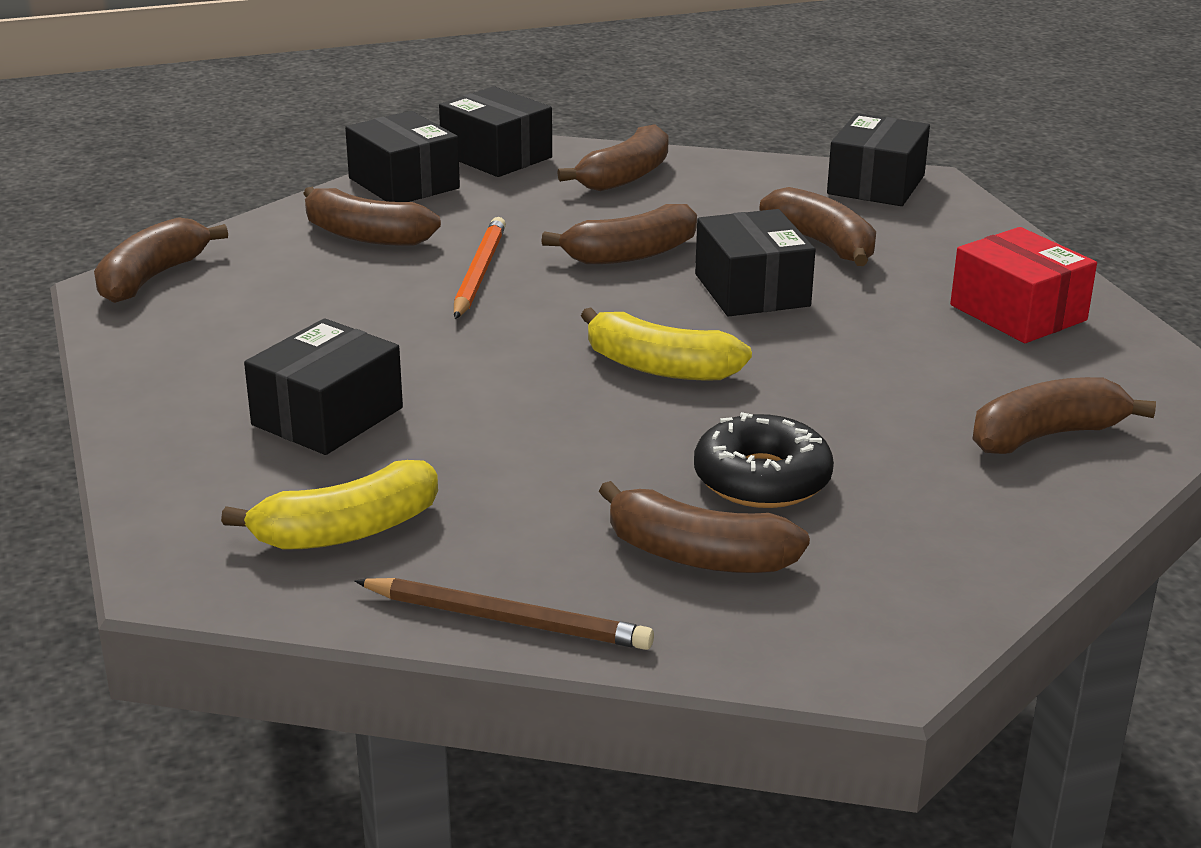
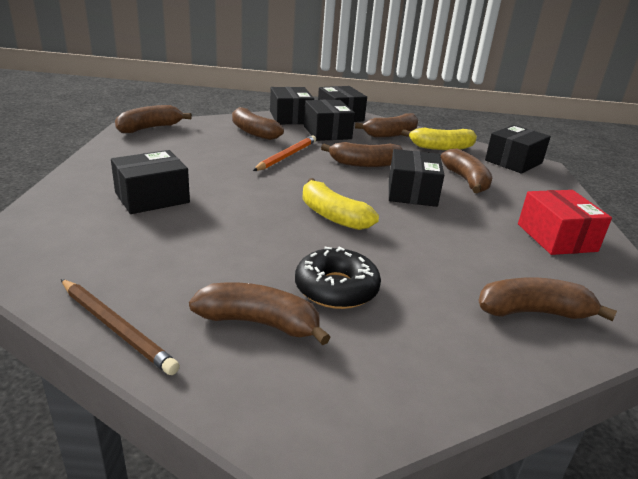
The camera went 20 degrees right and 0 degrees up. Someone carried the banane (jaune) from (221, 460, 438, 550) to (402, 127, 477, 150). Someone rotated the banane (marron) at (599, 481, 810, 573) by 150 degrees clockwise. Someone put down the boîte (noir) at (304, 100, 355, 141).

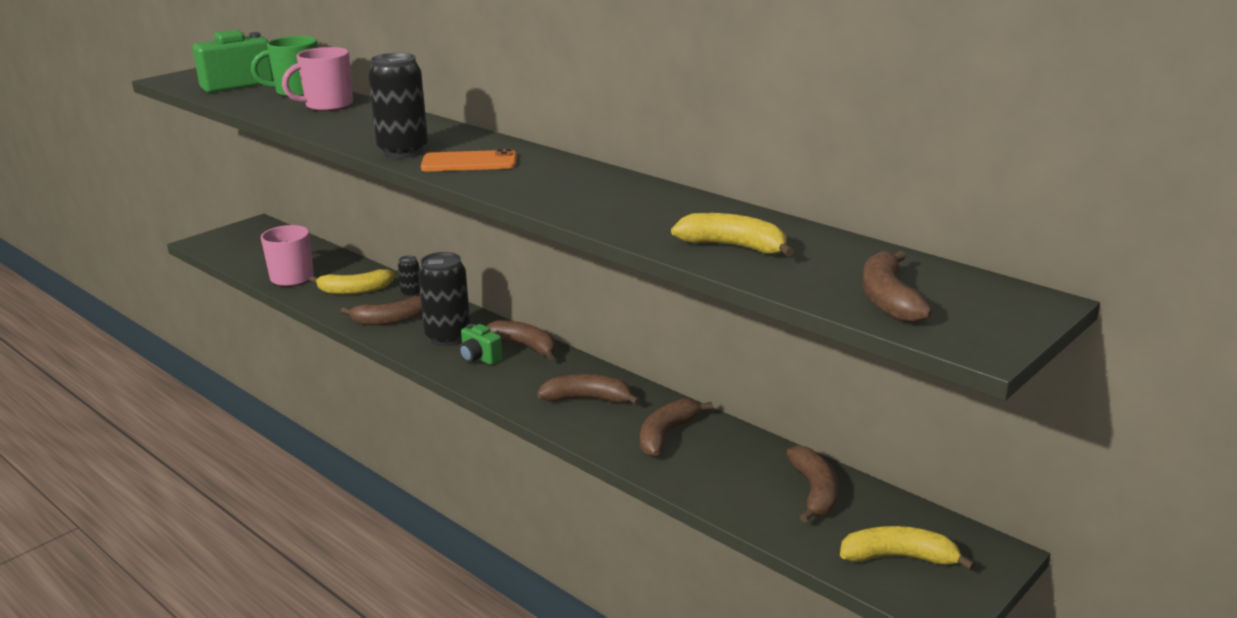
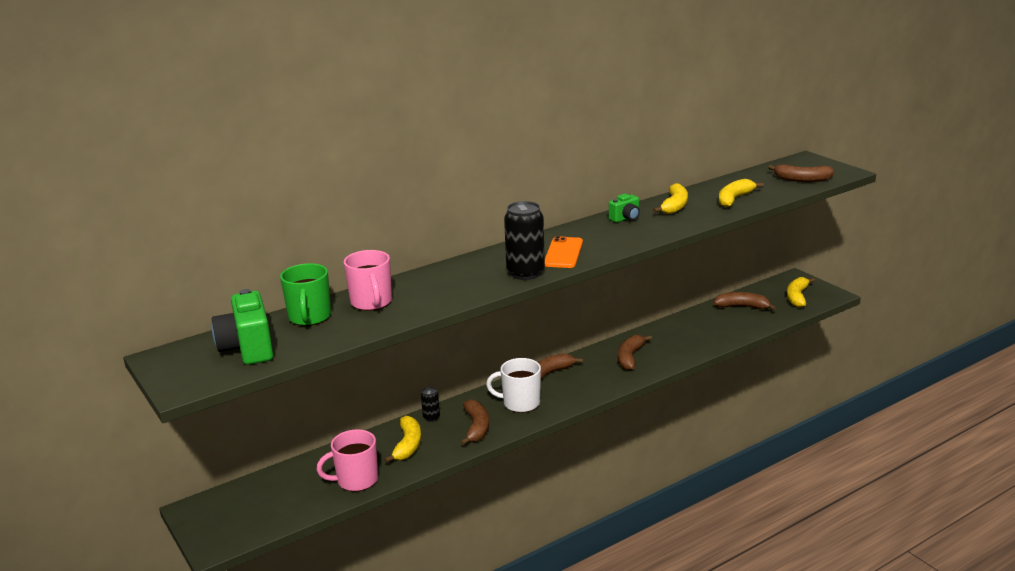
The camera went 75 degrees left and 0 degrees up. Someone swapped the canette (noir) at (418, 252, 470, 346) for the tasse (blanc) at (486, 358, 541, 413). Someone carried the appareil photo (vert) from (459, 324, 503, 365) to (609, 194, 640, 223). Someone took away the banane (marron) at (640, 398, 713, 457). Someone put down the banane (jaune) at (653, 183, 688, 214).

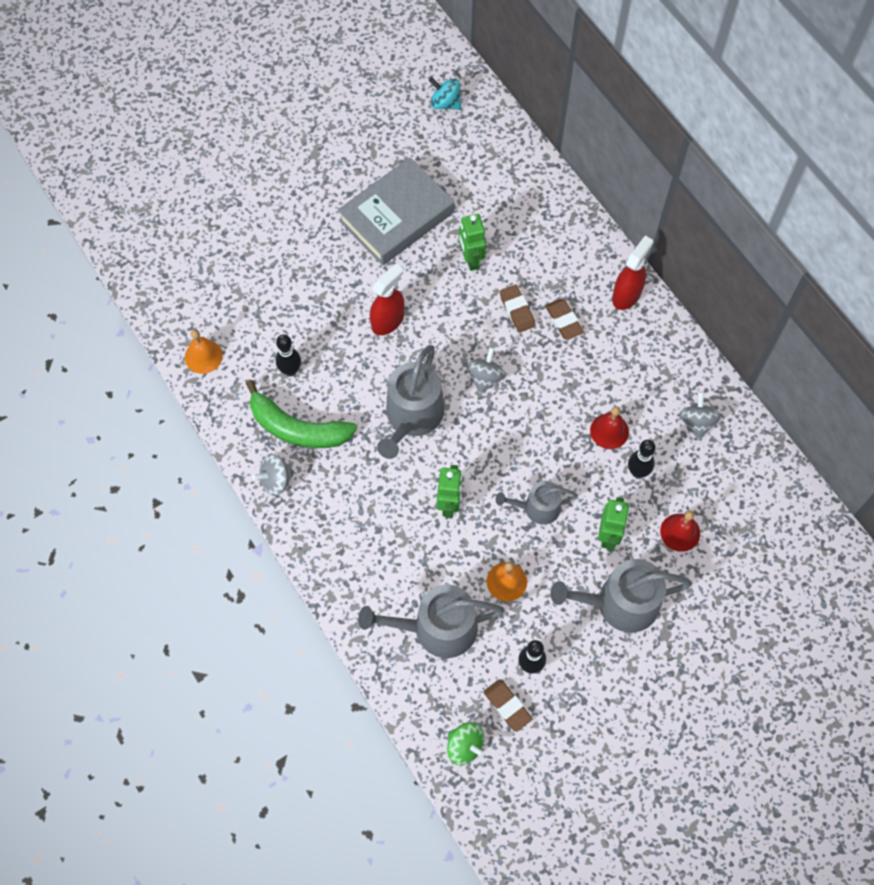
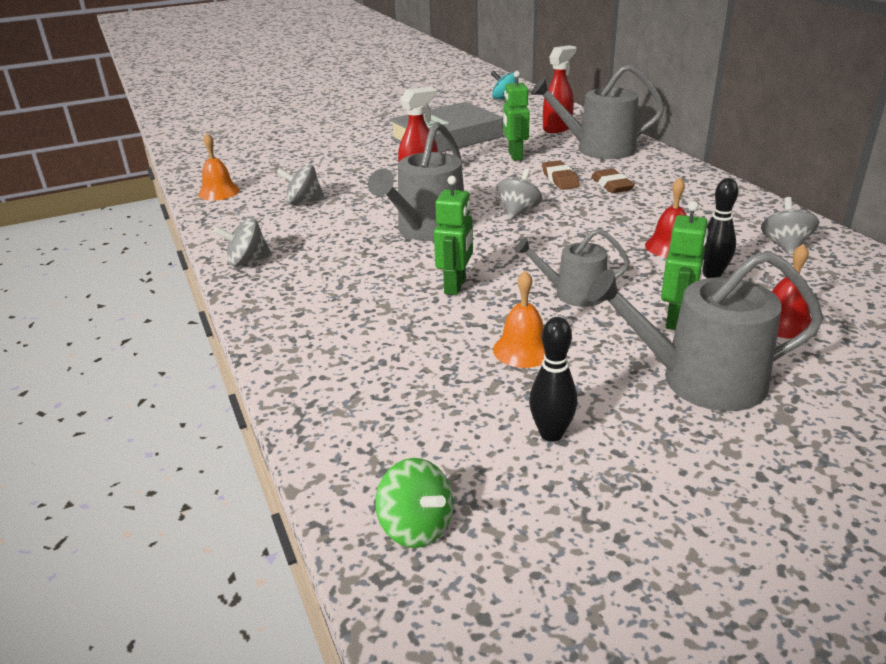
The camera went 10 degrees right and 35 degrees down. Someone took away the banane (vert) at (246, 380, 357, 448). Someone swapped the quille (noir) at (276, 334, 301, 377) for the toupie (gris) at (277, 164, 325, 204). Someone carried the arrosoir (gris) from (358, 585, 505, 658) to (531, 64, 664, 159). Someone took away the gomme (marron) at (483, 679, 532, 732). Someone carried the vaporisateur (rouge) from (612, 236, 653, 310) to (543, 45, 576, 133).

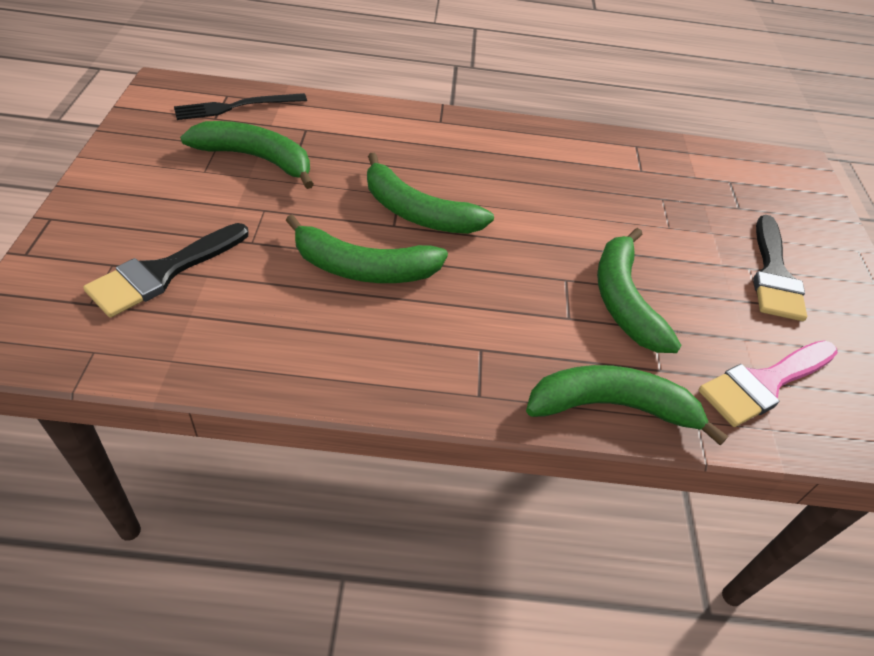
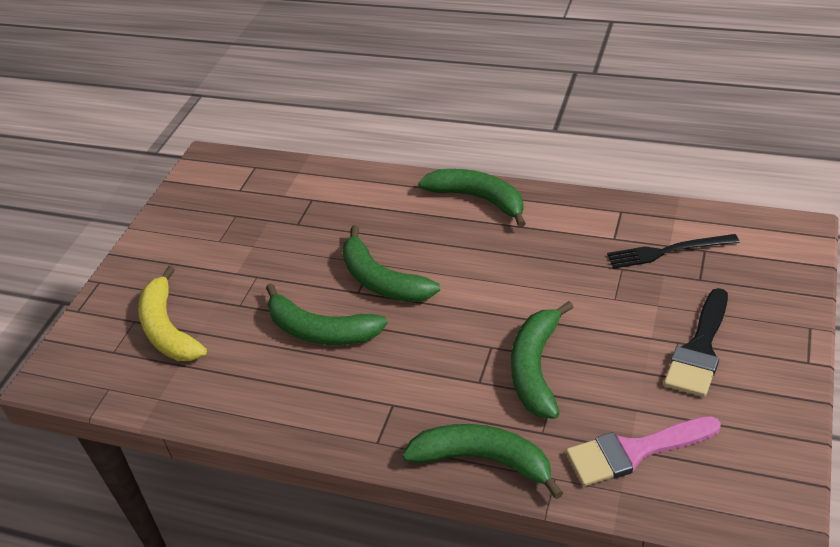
The camera went 25 degrees right and 5 degrees down. Someone swapped the pinceau (noir) at (83, 223, 249, 318) for the banane (jaune) at (138, 266, 207, 361). Someone carried the fourchette (noir) from (174, 93, 307, 120) to (607, 234, 739, 269). Someone carried the banane (vert) from (180, 121, 314, 189) to (418, 169, 526, 227).

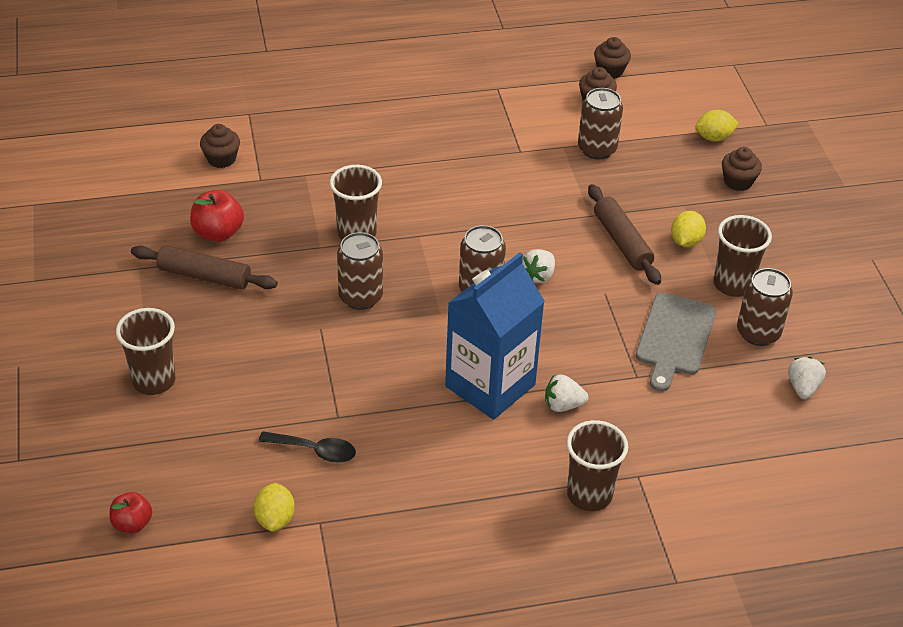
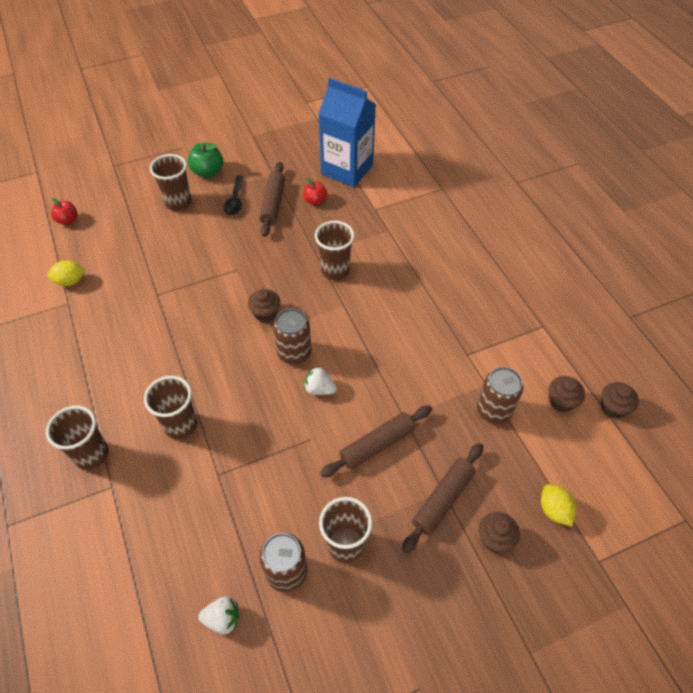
The camera went 80 degrees right and 10 degrees up. Someone scaled the pomme (rouge) at (190, 190, 244, 242) by 0.66. Someone carried the muffin (marron) from (200, 124, 240, 168) to (248, 289, 280, 322). Someone carried the cuillère (noir) from (258, 431, 356, 463) to (224, 176, 244, 215). Someone took away the canette (marron) at (337, 232, 383, 310). Someone carried the brique de lait (bleu) from (445, 252, 545, 420) to (318, 78, 376, 187). Someone swapped the fraise (blanc) at (545, 375, 589, 412) for the gobelet (marron) at (144, 376, 198, 439). Someone took away the planche à découper (gris) at (636, 293, 716, 392). Someone took away the citron (jaune) at (671, 211, 706, 247). Someone put down the pomme (vert) at (188, 143, 223, 178). Someone put down the rouleau à pâtisserie (marron) at (402, 443, 483, 553).

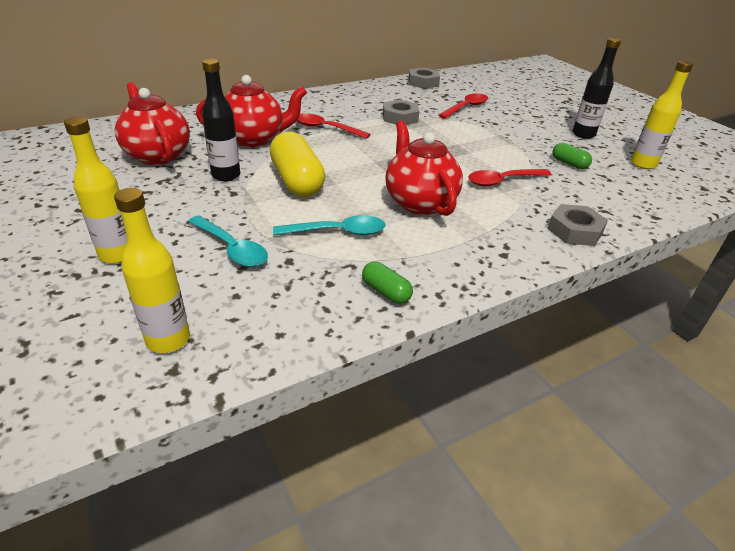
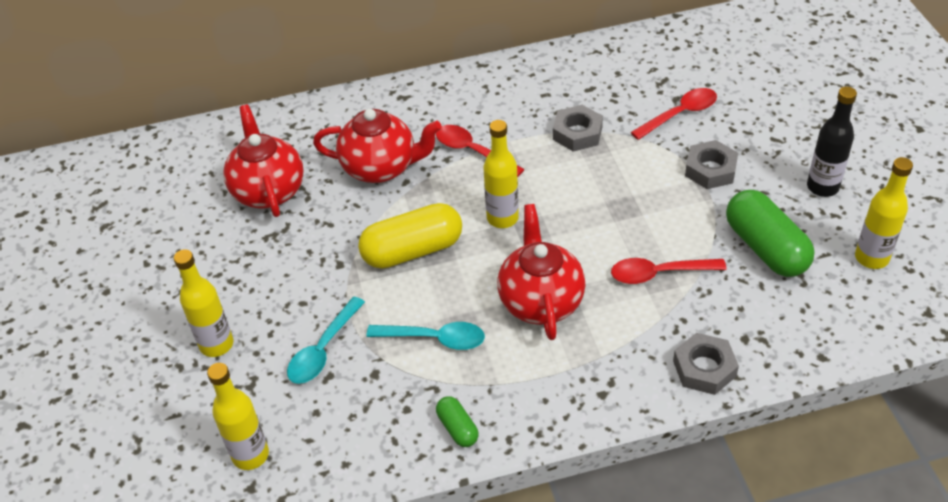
The camera went 20 degrees right and 10 degrees up. Someone rotated the cuillère (turquoise) at (188, 216, 268, 267) by 60 degrees clockwise. Someone took away the bouteille (noir) at (202, 59, 240, 181). Someone rotated the gélule (jaune) at (270, 131, 325, 197) by 75 degrees clockwise. Someone carried the écrou (gris) from (408, 67, 440, 89) to (685, 140, 738, 189). Someone scaled the gélule (vert) at (552, 143, 592, 169) by 2.03. Someone put down the bouteille (jaune) at (484, 120, 519, 228).

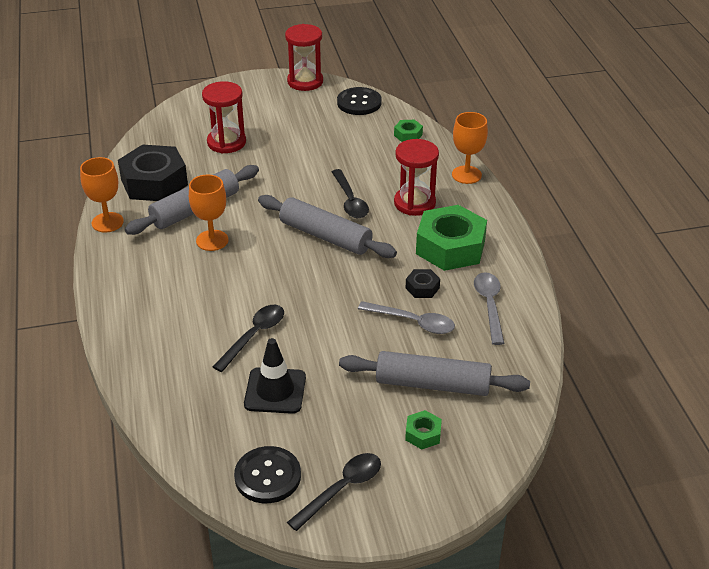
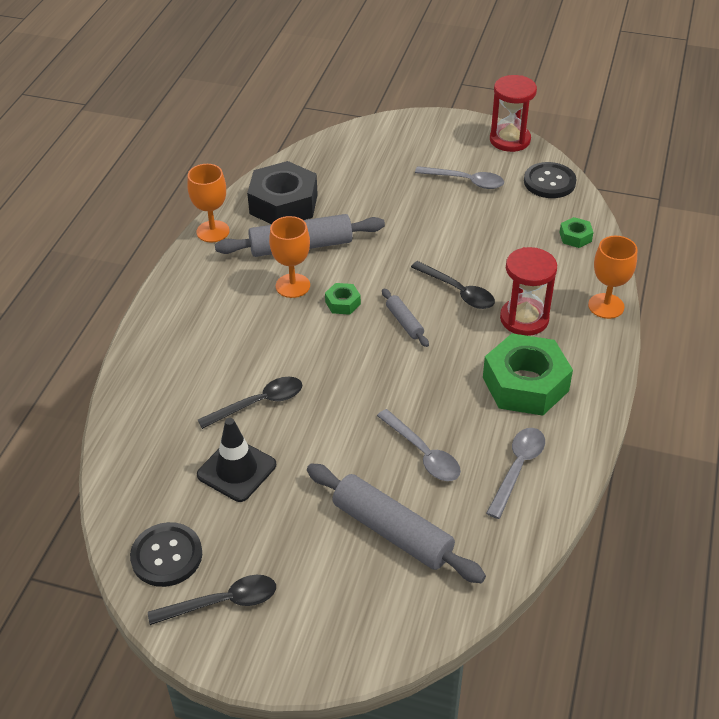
The camera went 30 degrees right and 5 degrees up. Someone took away the sablier (rouge) at (202, 81, 246, 153). Someone scaled the rouleau à pâtisserie (gris) at (258, 195, 397, 258) by 0.49. Someone rotated the cuillère (noir) at (332, 169, 369, 218) by 60 degrees counterclockwise. Someone carried the écrou (vert) from (405, 410, 442, 449) to (325, 283, 361, 315). Someone took away the écrou (noir) at (406, 269, 440, 298). Someone put down the cuillère (gris) at (415, 166, 504, 189).

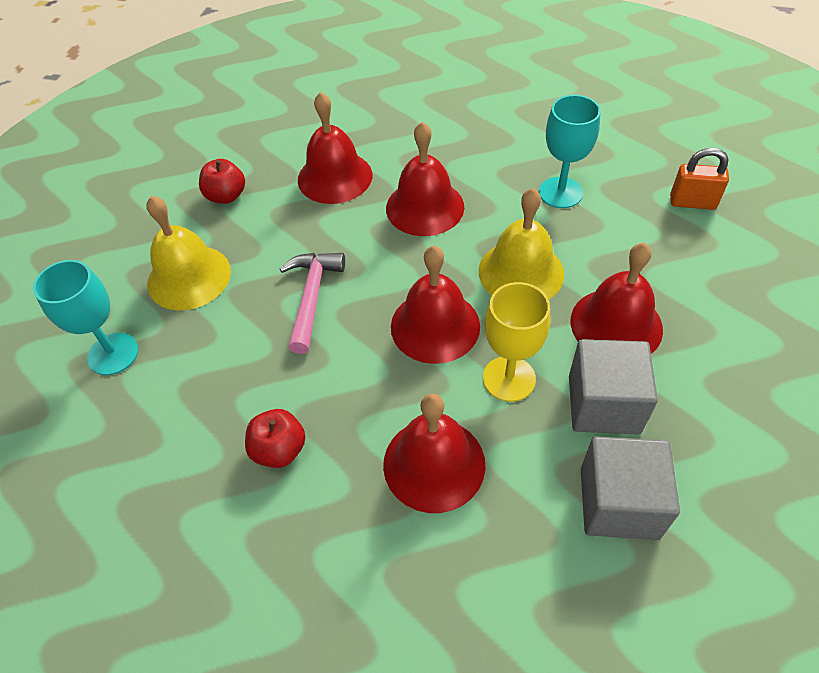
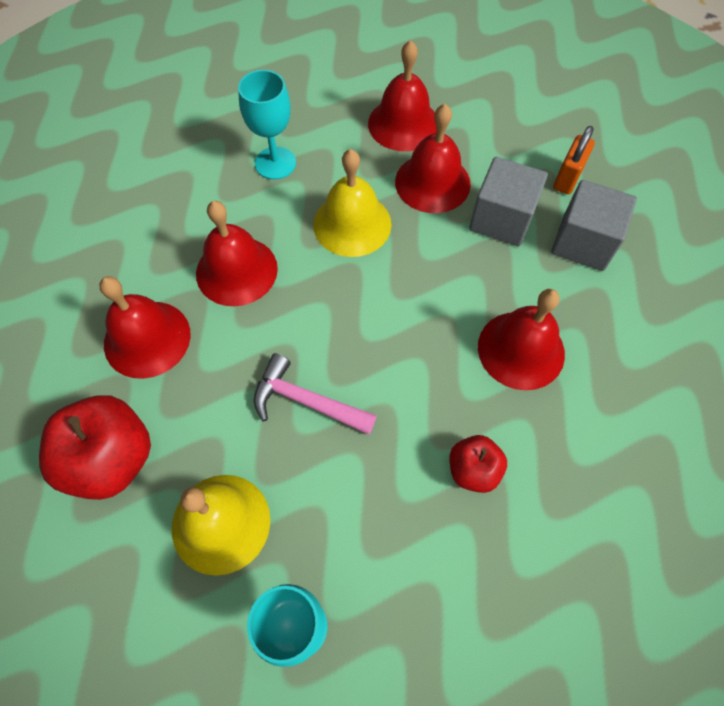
The camera went 75 degrees left and 10 degrees up. Someone scaled the pomme (rouge) at (199, 159, 245, 204) by 1.78. Someone carried the cloche (rouge) from (391, 246, 480, 364) to (368, 40, 437, 151). Someone took away the verre à pied (jaune) at (483, 282, 550, 402). Someone carried the cadenas (orange) from (670, 148, 729, 210) to (553, 126, 595, 194).

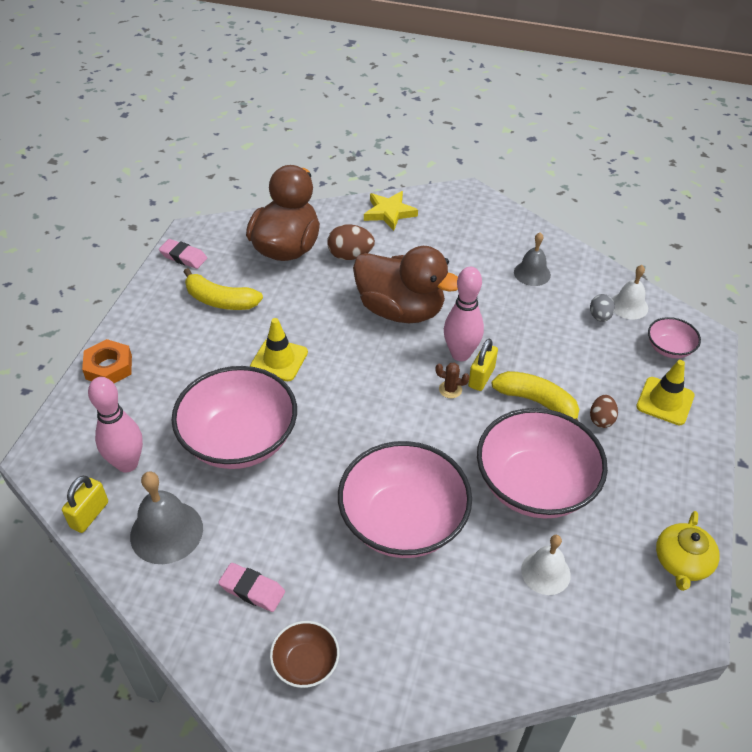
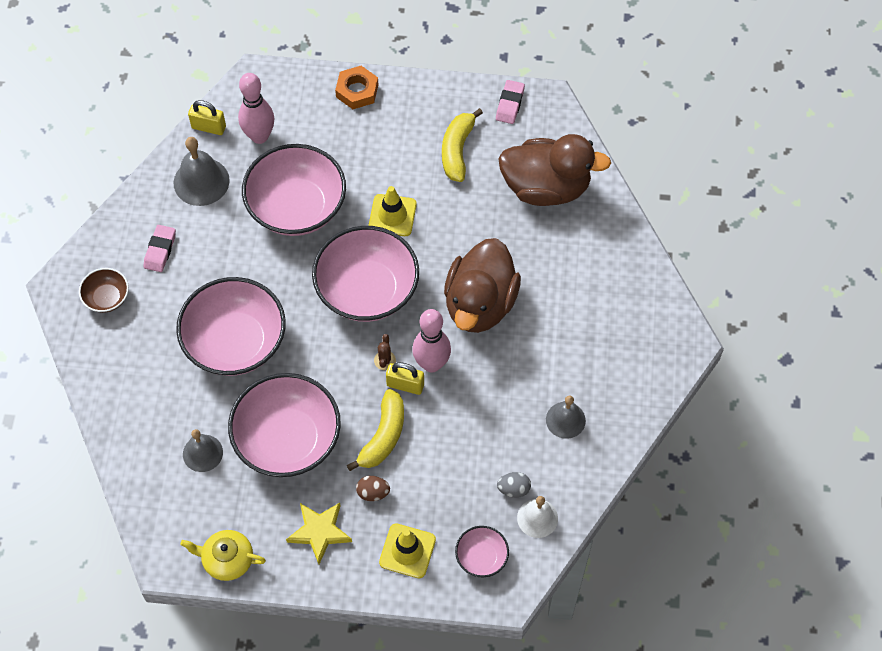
The camera went 80 degrees right and 15 degrees up. Someone took away the œuf (marron) at (327, 224, 375, 260). Someone carried the étoile (jaune) from (364, 191, 418, 231) to (286, 503, 352, 564). Someone repainted the cloche (blanc) at (521, 535, 571, 595), which became the cloche (gris) at (183, 429, 223, 472). Someone put down the bol (rose) at (312, 226, 419, 322).

